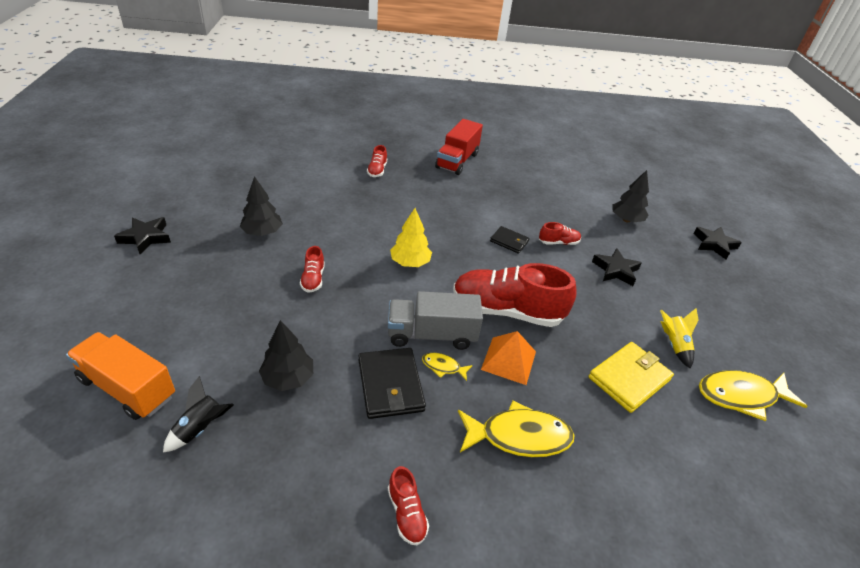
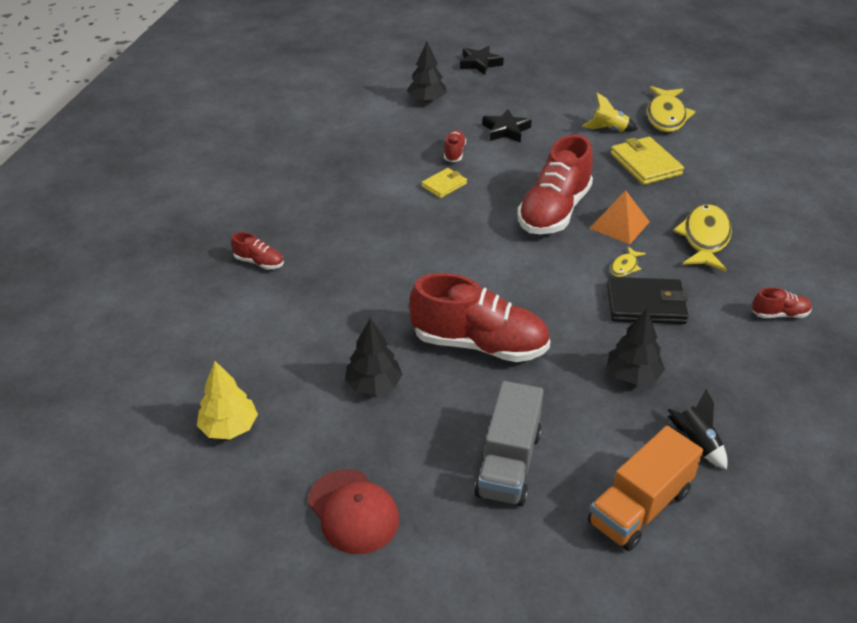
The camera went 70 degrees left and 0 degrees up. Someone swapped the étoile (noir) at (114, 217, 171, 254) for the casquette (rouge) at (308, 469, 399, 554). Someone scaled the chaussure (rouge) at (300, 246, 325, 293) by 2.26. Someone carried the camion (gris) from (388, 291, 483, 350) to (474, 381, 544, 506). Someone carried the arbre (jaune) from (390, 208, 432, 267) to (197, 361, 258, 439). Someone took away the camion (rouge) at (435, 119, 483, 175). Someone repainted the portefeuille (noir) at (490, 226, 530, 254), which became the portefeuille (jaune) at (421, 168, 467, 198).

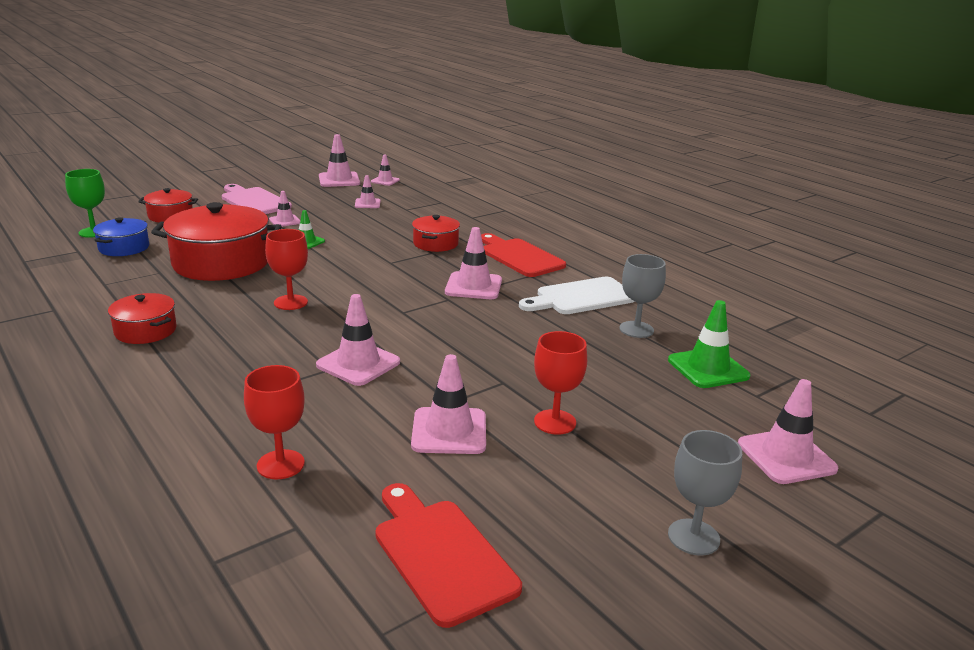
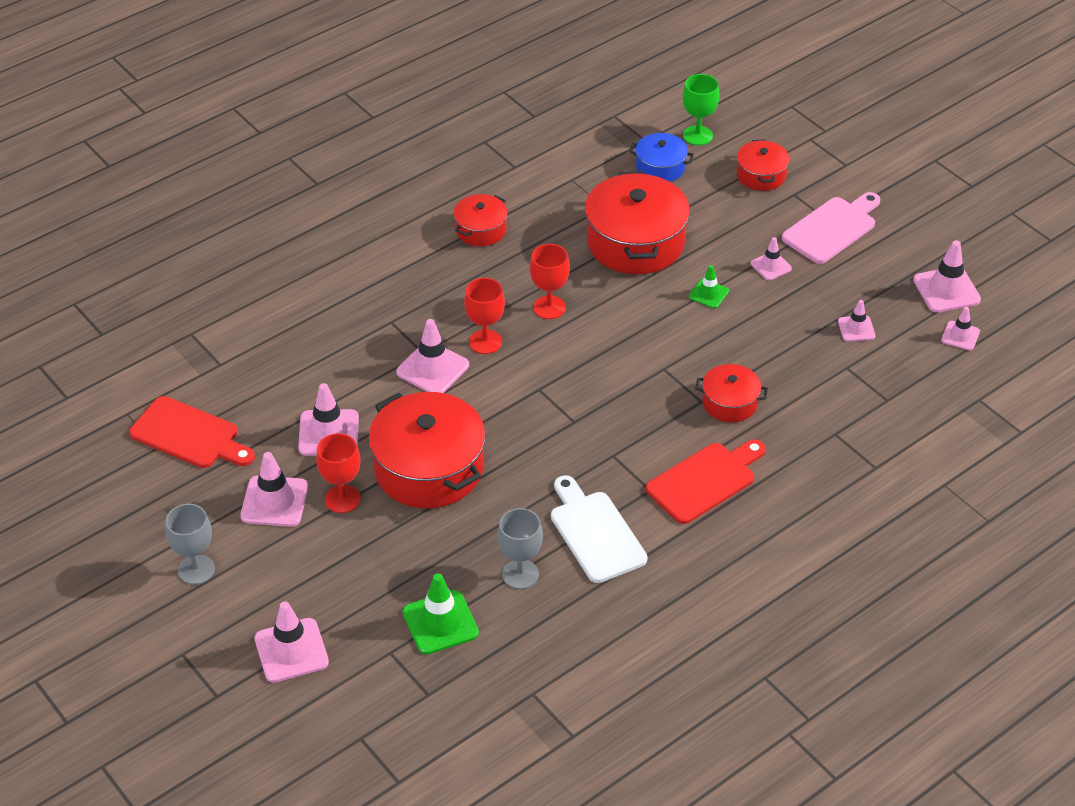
The camera went 90 degrees right and 20 degrees up. Someone carried the verre à pied (rouge) from (244, 365, 305, 479) to (464, 278, 505, 354). Someone rotated the planche à découper (rouge) at (375, 483, 522, 628) by 60 degrees clockwise. Someone carried the cône de chantier (rose) from (445, 227, 502, 299) to (240, 452, 308, 527). Someone put down the marmite (rouge) at (368, 392, 486, 508).

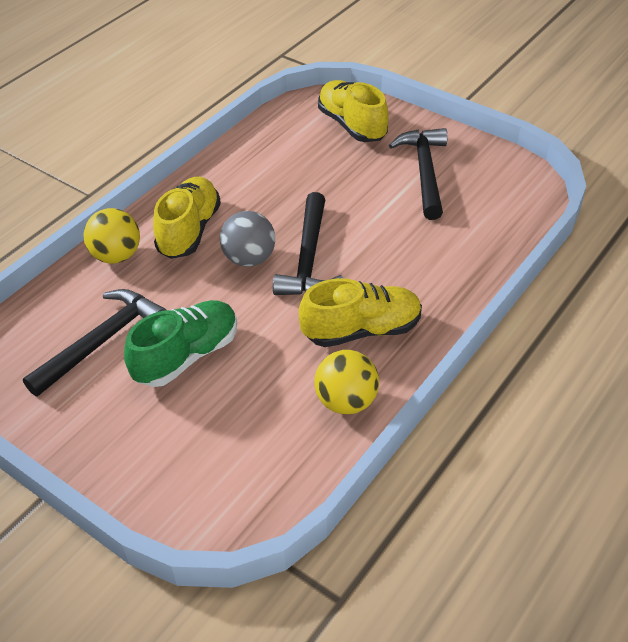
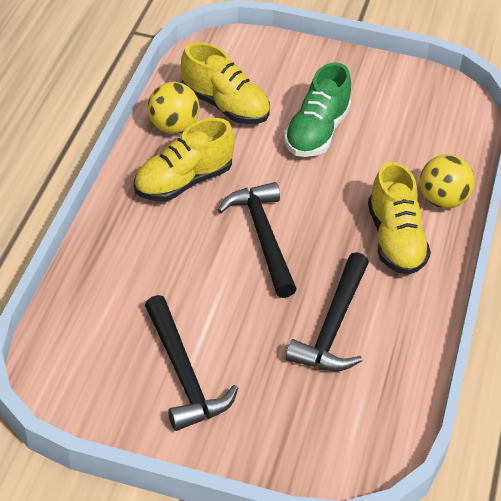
The camera went 155 degrees right and 0 degrees up. Someone carried the marteau (noir) from (23, 289, 166, 397) to (286, 252, 369, 371). Someone took away the balle (gris) at (220, 211, 275, 267). Someone carried the chaussure (jaune) from (318, 80, 388, 142) to (181, 42, 270, 124).

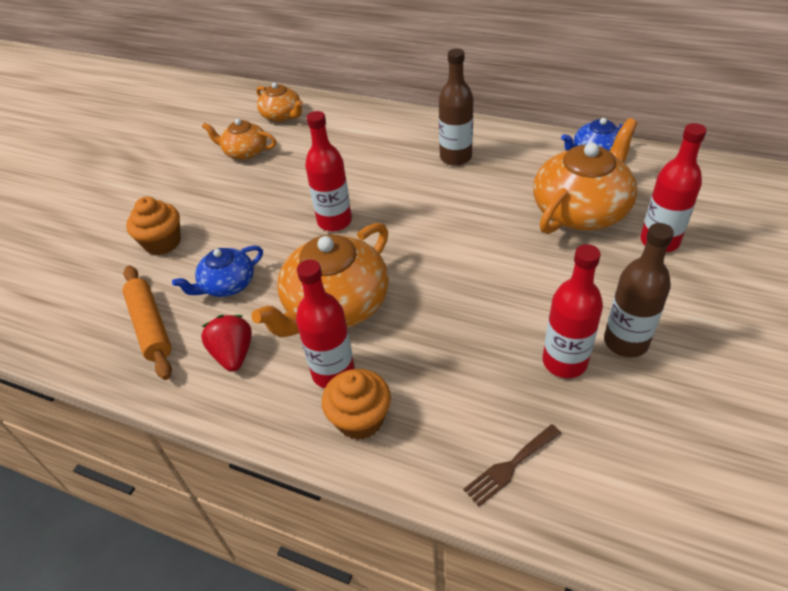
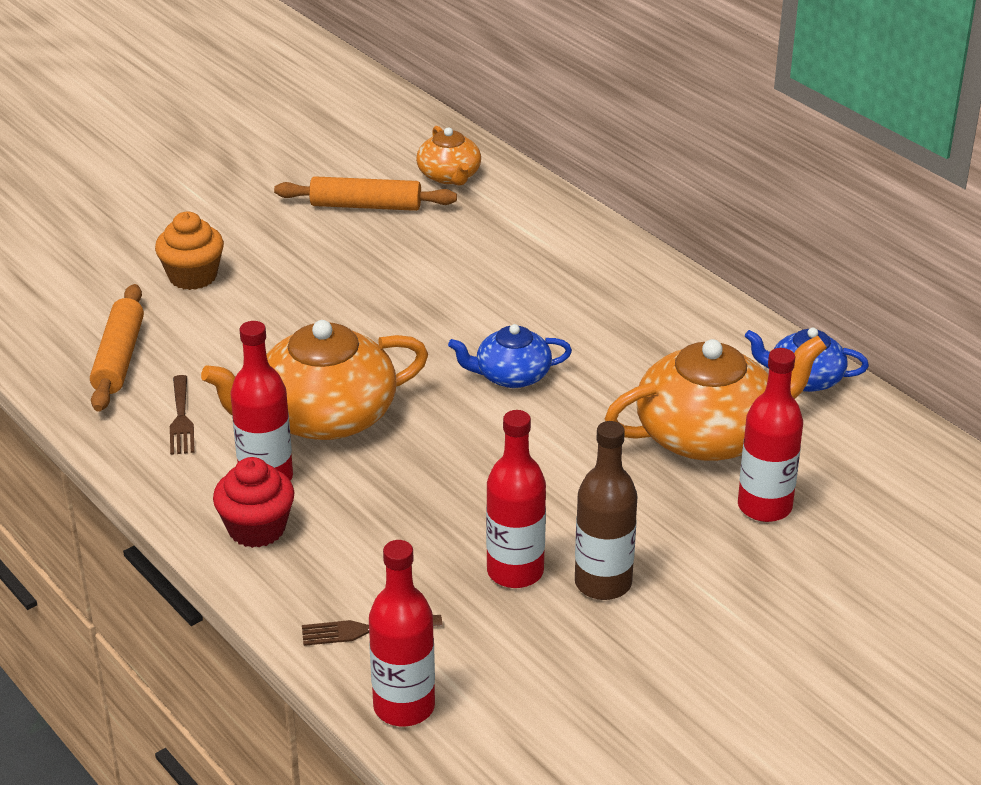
The camera went 25 degrees right and 10 degrees down. Someone carried the théière (bleu) from (172, 246, 263, 297) to (448, 324, 572, 388). Someone swapped the fraise (rouge) at (201, 315, 252, 372) for the fourchette (marron) at (170, 375, 195, 455). Someone swapped the théière (orange) at (202, 119, 277, 160) for the rouleau à pâtisserie (orange) at (274, 176, 457, 211). Someone carried the bouteille (rouge) from (305, 111, 352, 231) to (369, 540, 435, 726). Someone repainted the muffin (orange) at (322, 369, 391, 440), which became the muffin (rouge) at (213, 457, 294, 548). Someone took away the bouteille (marron) at (439, 48, 473, 166).

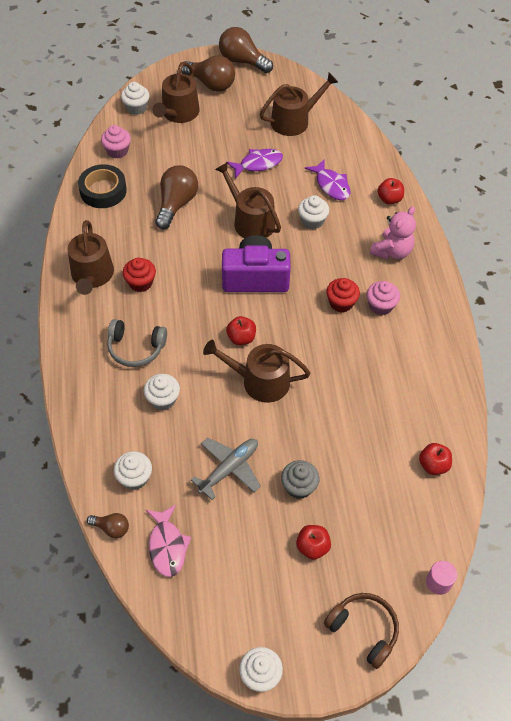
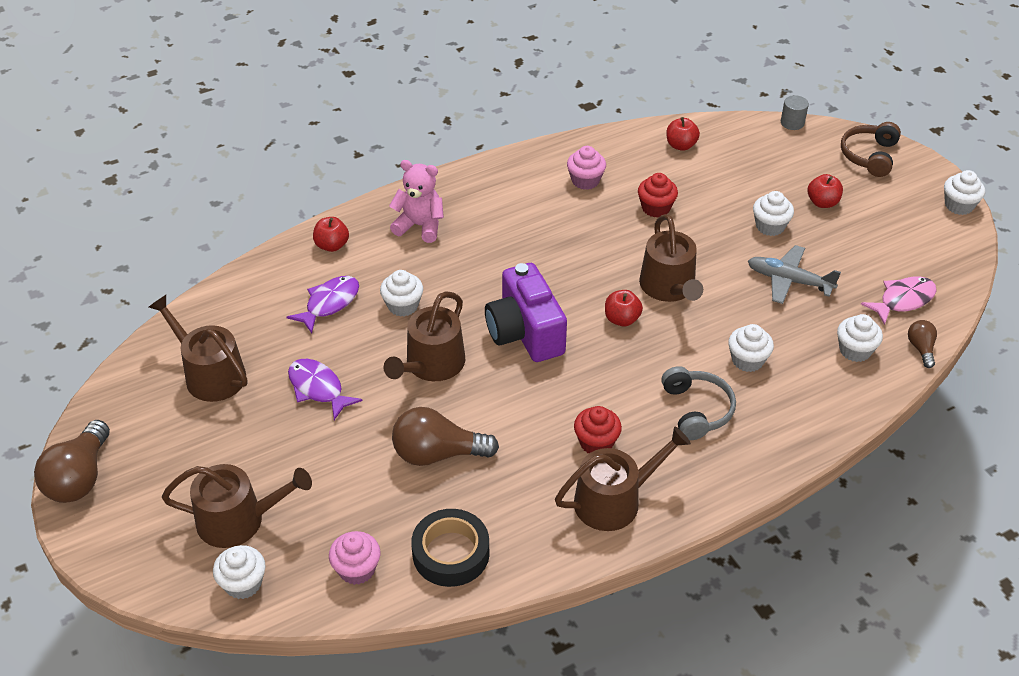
The camera went 110 degrees left and 10 degrees down. Someone took away the ampoule (marron) at (181, 56, 235, 92). Someone repainted the muffin (gris) at (281, 460, 319, 499), which became the muffin (blanc) at (753, 191, 794, 236). Someone carried the muffin (rouge) from (326, 278, 360, 312) to (638, 173, 678, 218). Someone carried the muffin (rose) from (367, 281, 400, 315) to (567, 146, 606, 190). Someone repainted the cylindre (rose) at (426, 561, 457, 595), which became the cylindre (gris) at (781, 95, 809, 130).

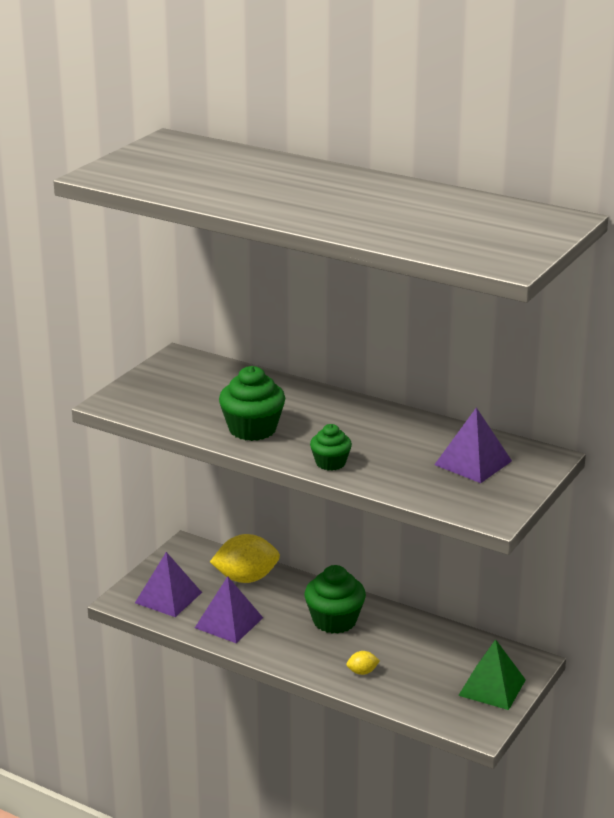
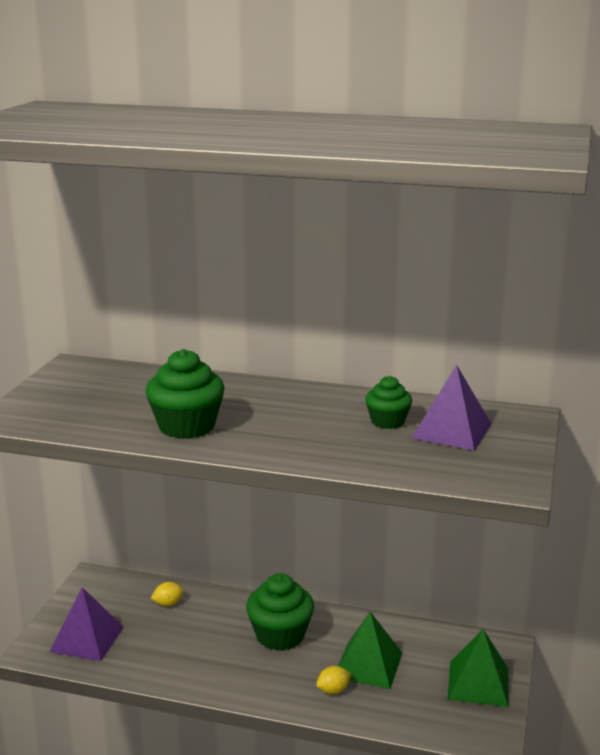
The camera went 15 degrees left and 5 degrees down. Someone took away the pyramide (violet) at (195, 576, 263, 643). Someone scaled the citron (jaune) at (210, 534, 280, 583) by 0.45. Someone carried the muffin (vert) from (310, 424, 352, 471) to (365, 376, 412, 429). Someone put down the pyramide (vert) at (338, 612, 402, 689).

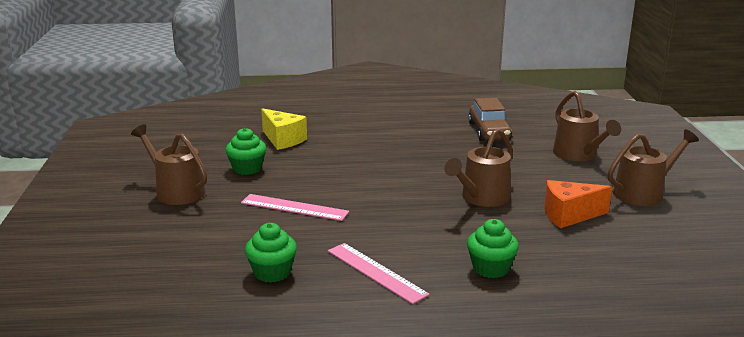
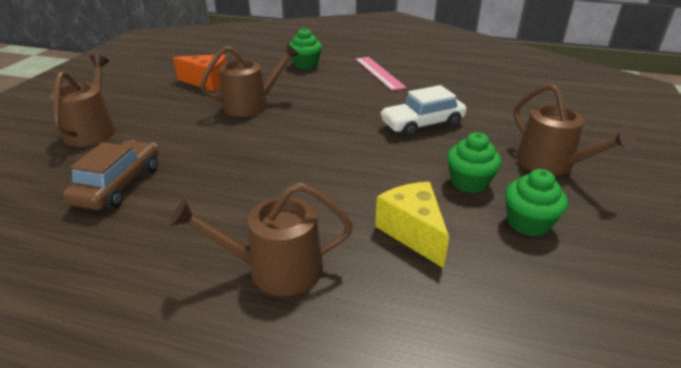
The camera went 160 degrees left and 10 degrees up. Someone swapped the règle (rose) at (241, 194, 349, 221) for the voiture (blanc) at (380, 85, 467, 137). Someone carried the muffin (vert) from (245, 223, 297, 283) to (505, 169, 568, 237). Someone carried the arrosoir (marron) from (608, 129, 699, 206) to (170, 182, 353, 296).

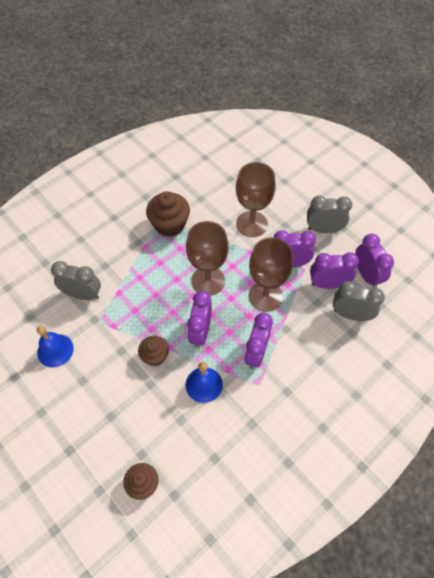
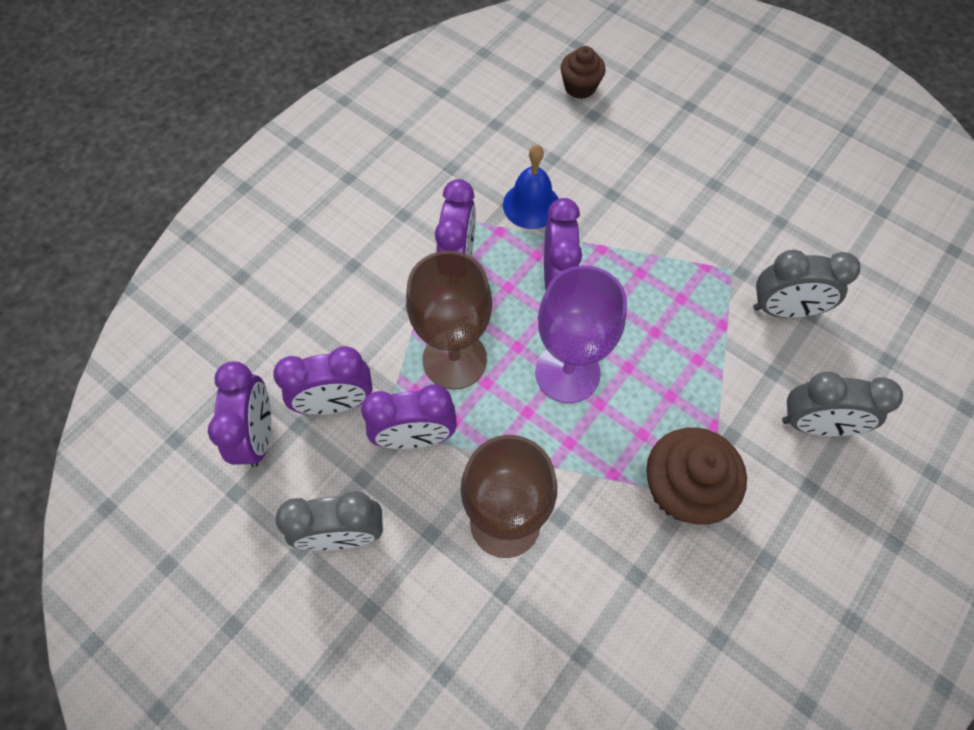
The camera went 170 degrees right and 5 degrees up. Someone took away the cloche (bleu) at (37, 326, 74, 367). Someone took away the muffin (marron) at (138, 336, 169, 366). Someone repainted the verre à pied (marron) at (186, 221, 229, 296), which became the verre à pied (violet) at (535, 266, 627, 403). Someone carried the réveil (gris) from (333, 281, 385, 321) to (782, 372, 903, 436). Someone rotated the réveil (violet) at (355, 234, 394, 288) by 150 degrees counterclockwise.

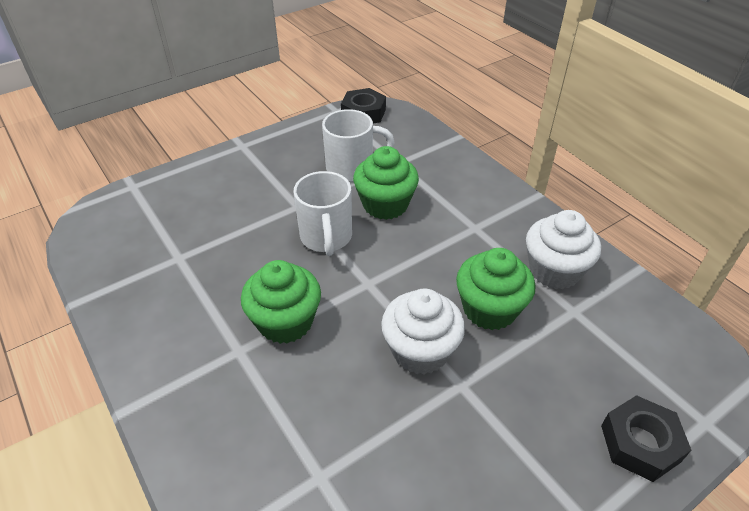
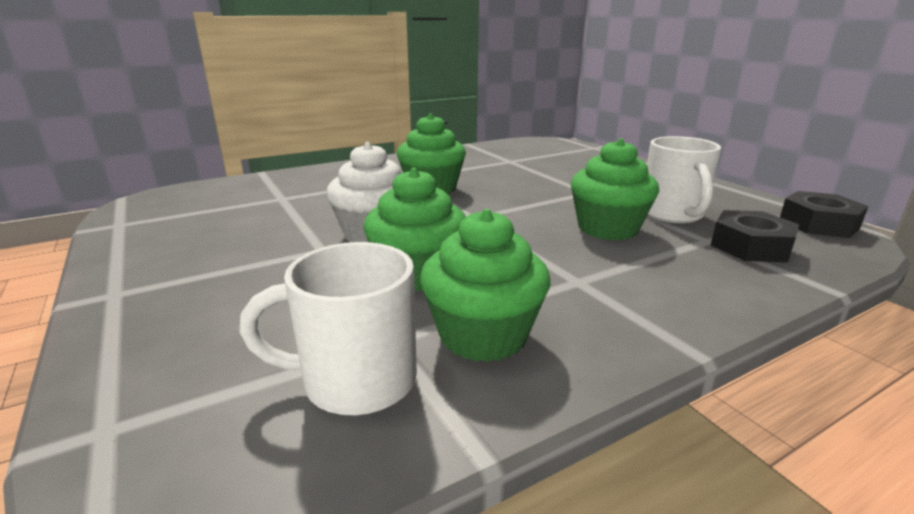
The camera went 95 degrees right and 20 degrees down. Someone carried the tasse (blanc) from (293, 171, 352, 256) to (239, 242, 417, 416). Someone repainted the muffin (blanc) at (526, 210, 601, 289), which became the muffin (vert) at (420, 209, 550, 362). Someone carried the écrou (noir) from (601, 395, 691, 482) to (711, 210, 799, 263).

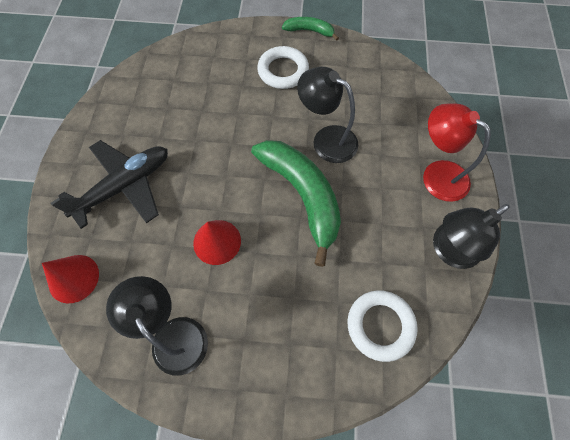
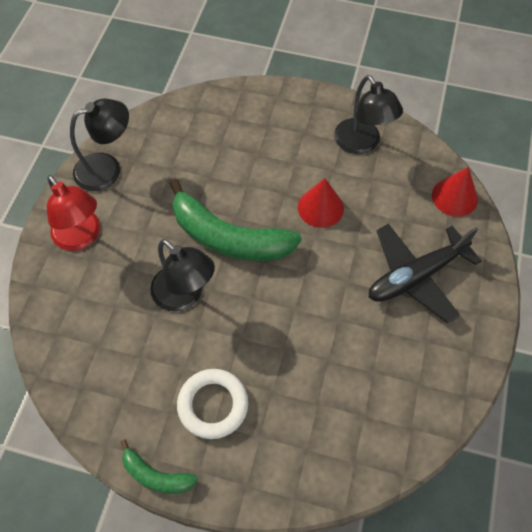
The camera went 170 degrees left and 5 degrees down. Someone rotated the banane (vert) at (251, 140, 341, 267) by 45 degrees counterclockwise. Someone took away the anneau (blanc) at (347, 290, 418, 362).

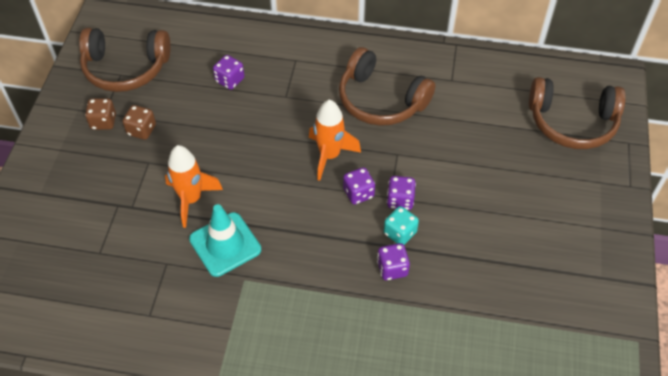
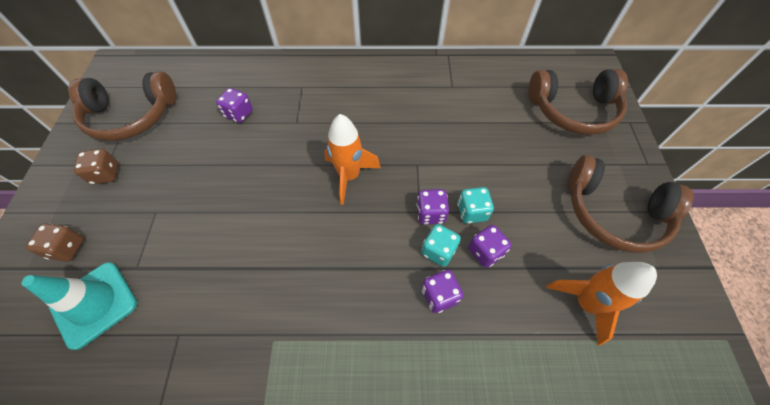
The camera went 10 degrees left and 5 degrees up. Someone carried the dé (marron) from (123, 105, 156, 140) to (26, 223, 84, 262). Someone carried the fusée (orange) from (165, 145, 223, 228) to (546, 262, 657, 345). Someone carried the cône de chantier (turquoise) from (189, 204, 261, 277) to (22, 262, 137, 350). Someone carried the casque audio (marron) from (339, 47, 435, 126) to (568, 155, 694, 253). Someone carried the dé (violet) from (343, 167, 375, 204) to (468, 225, 512, 268). Someone put down the dé (turquoise) at (457, 187, 494, 224).

